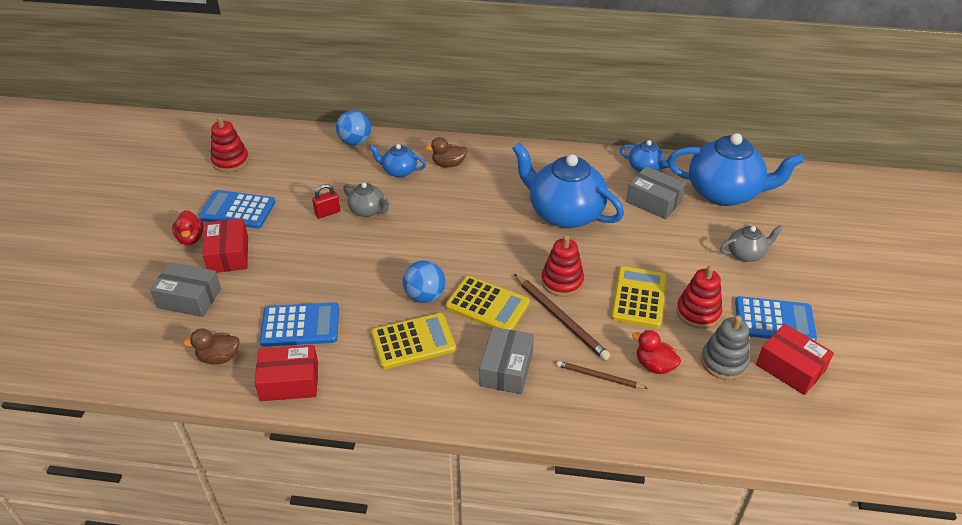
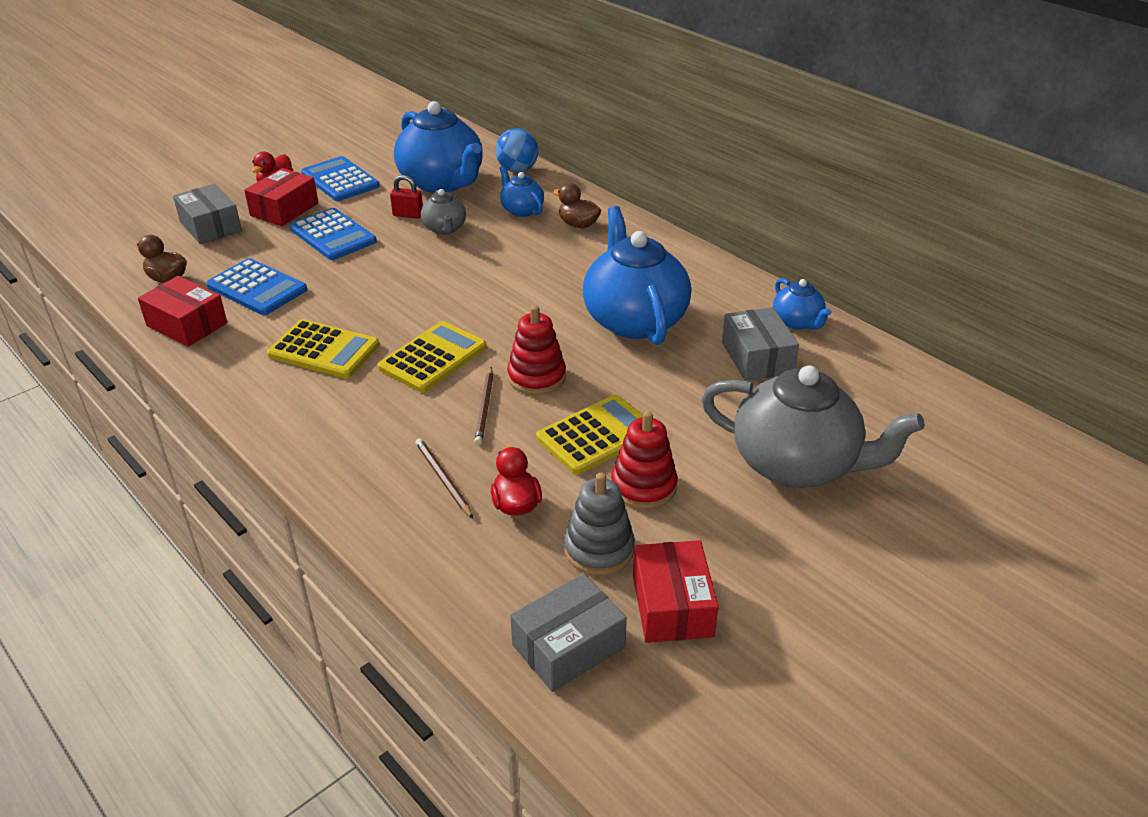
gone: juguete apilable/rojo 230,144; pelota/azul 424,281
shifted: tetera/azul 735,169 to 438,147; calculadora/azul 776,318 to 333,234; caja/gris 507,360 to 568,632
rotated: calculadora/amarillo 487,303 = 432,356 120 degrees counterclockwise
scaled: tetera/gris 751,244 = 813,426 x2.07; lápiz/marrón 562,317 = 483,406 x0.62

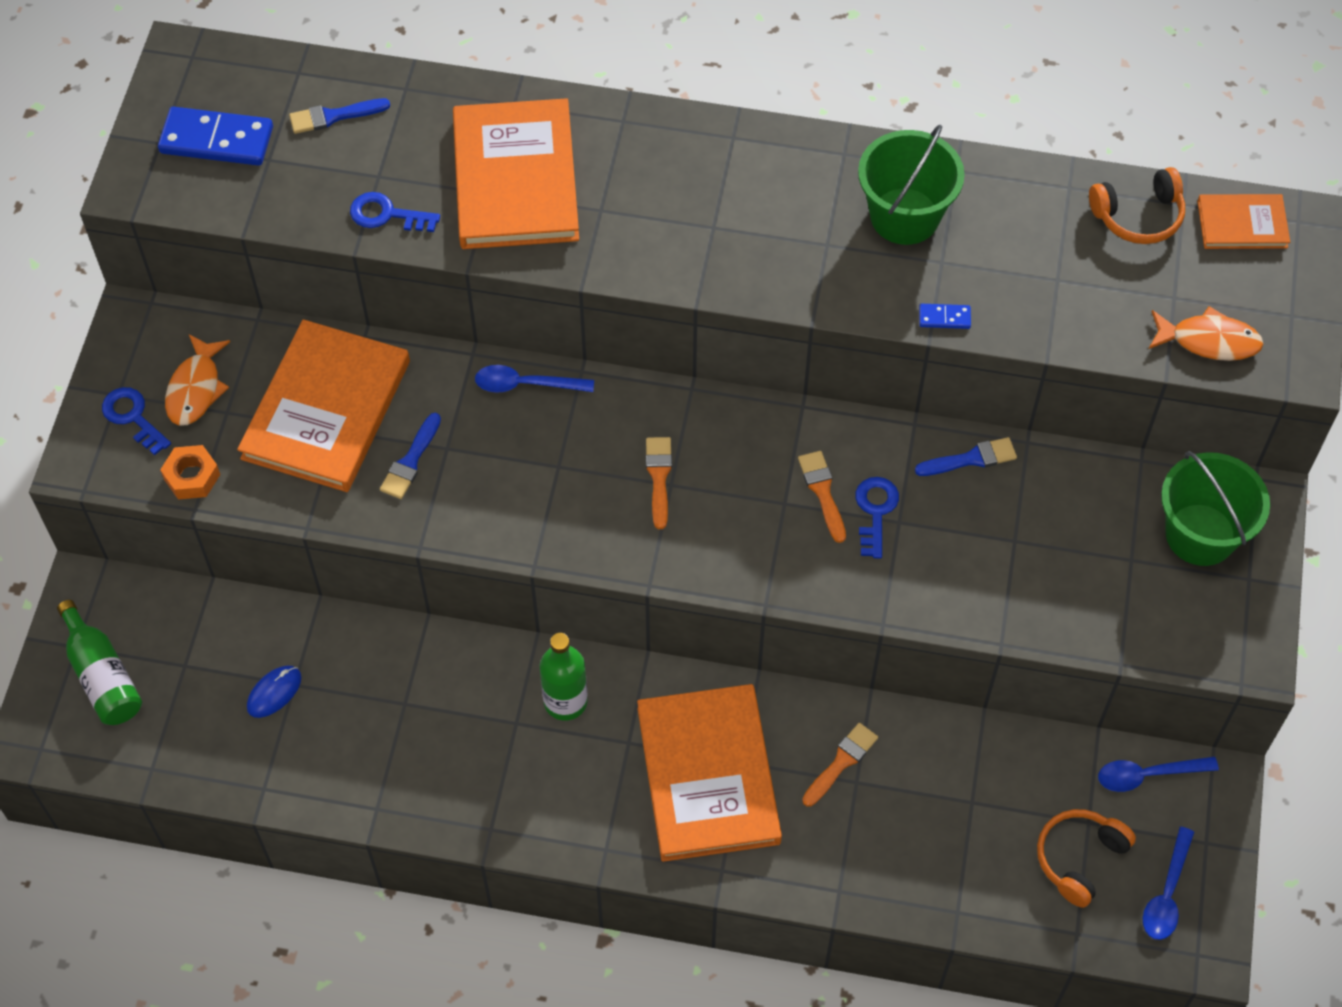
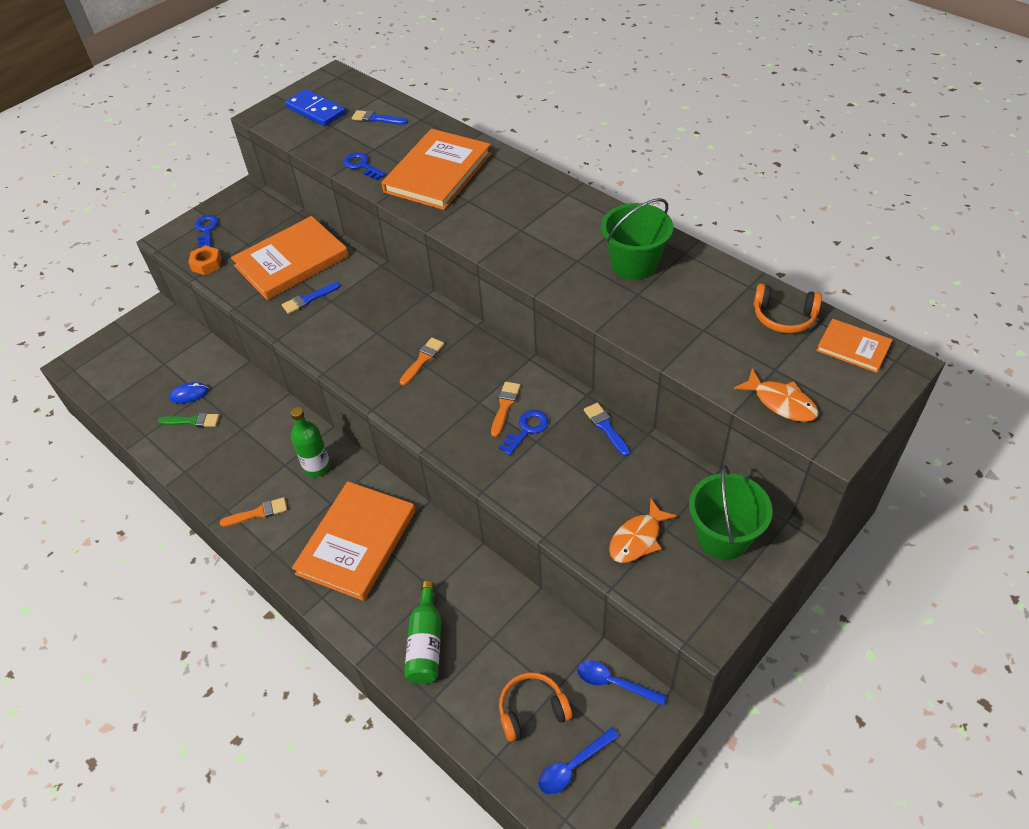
gone: ficha de dominó/azul 945,316; cuchara/azul 534,379
new: pincel/verde 188,420
shifted: pez/naranja 197,380 to 643,531; botella/verde 99,662 to 422,632; pincel/naranja 840,765 to 253,512
rotated: pincel/azul 966,456 = 607,429 135 degrees counterclockwise

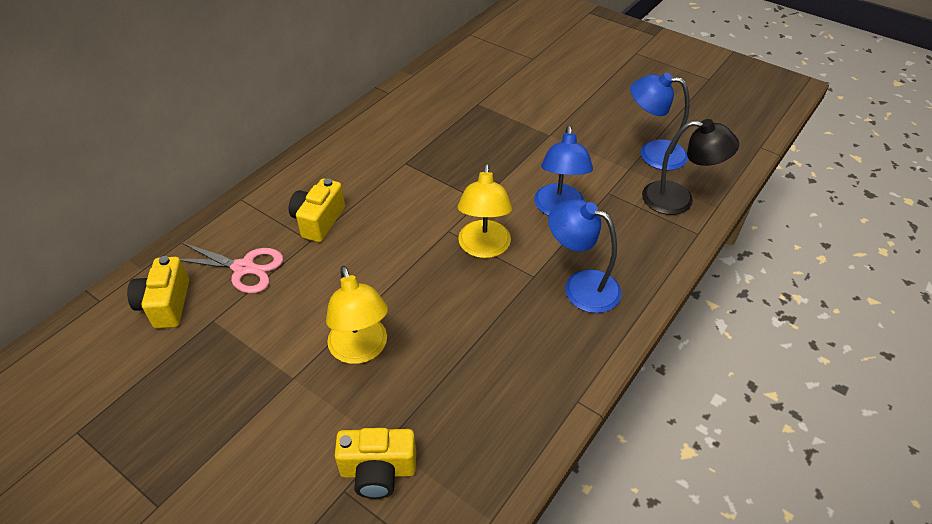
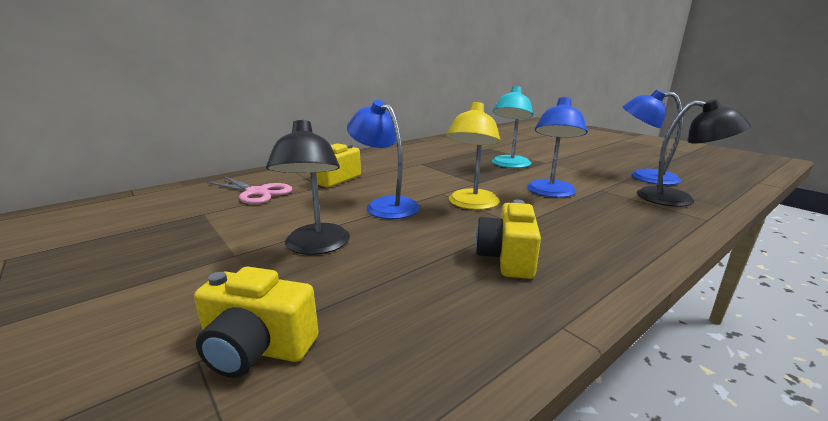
new: lámpara/turquesa 512,127
shifted: lámpara/azul 584,256 to 383,159; cámara/amarillo 158,292 to 508,239
repainted: lámpara/amarillo 357,315 to lámpara/negro 308,187

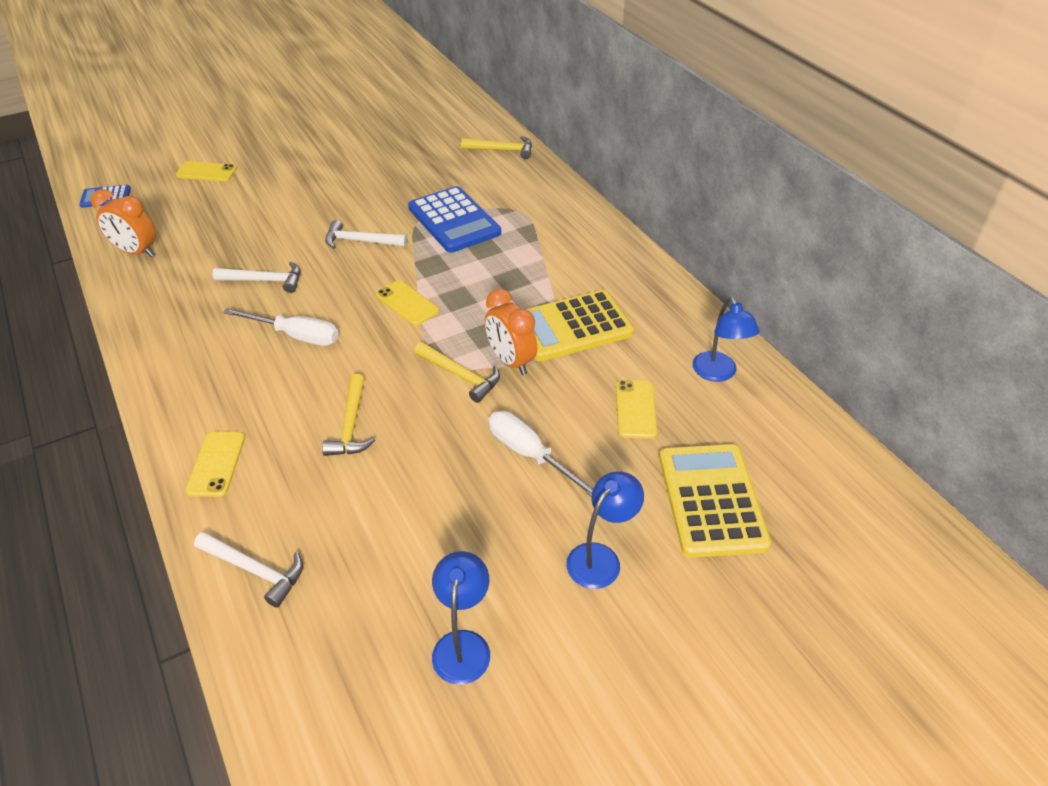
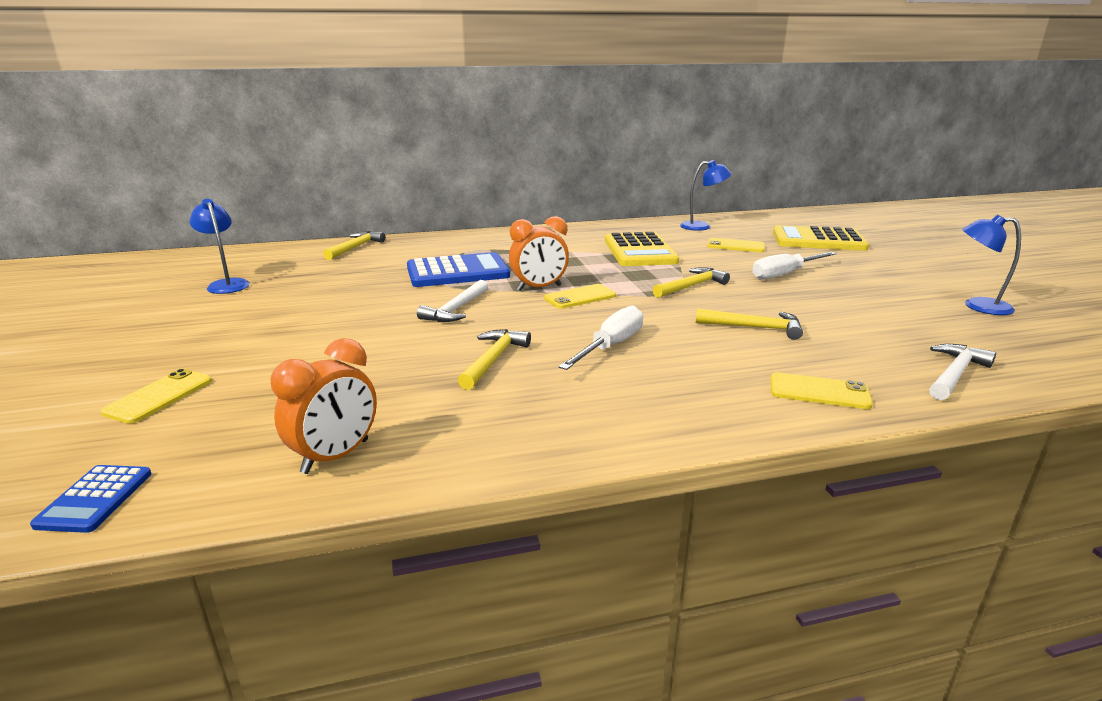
shifted: despertador/naranja 511,332 to 539,253; lámpara/azul 605,530 to 220,246
repainted: martillo/blanco 257,277 to martillo/amarillo 494,359

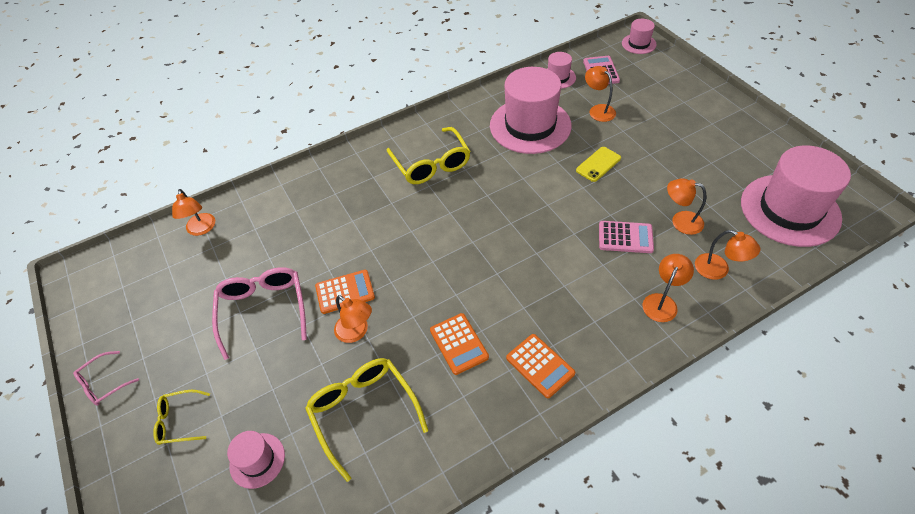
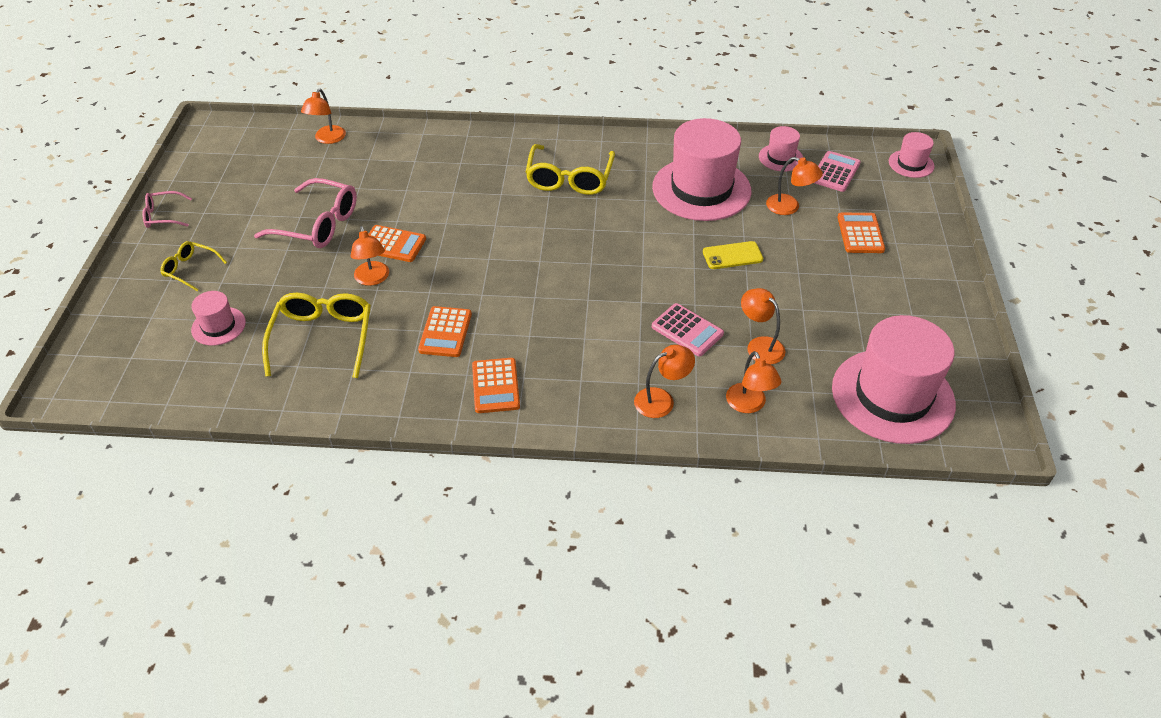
new: calculadora/naranja 861,233
rotated: lámpara/naranja 600,94 = 794,186 120 degrees clockwise; gafas/rosa 259,313 = 305,213 90 degrees clockwise

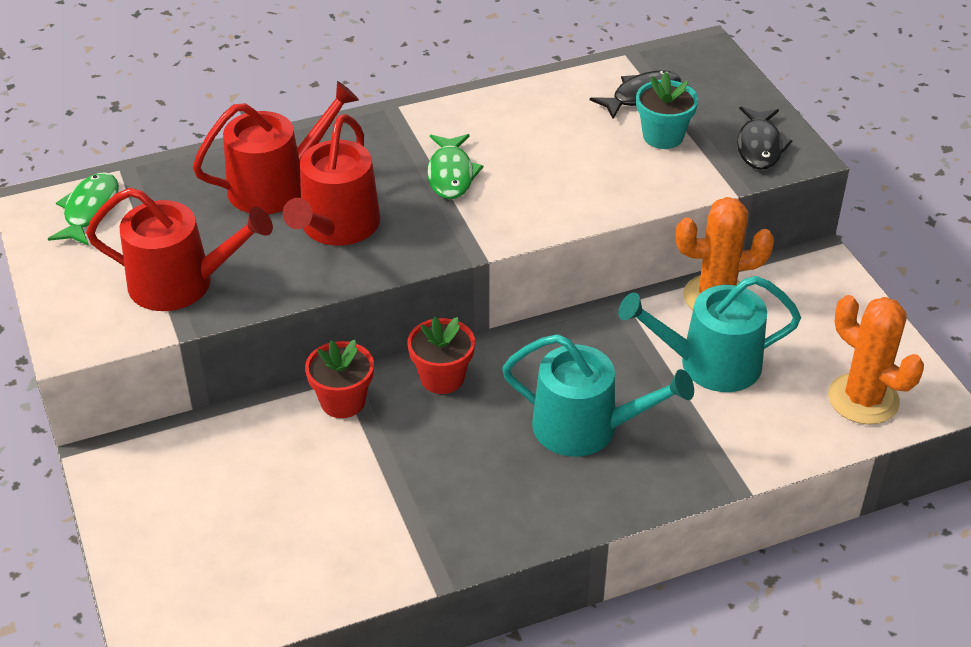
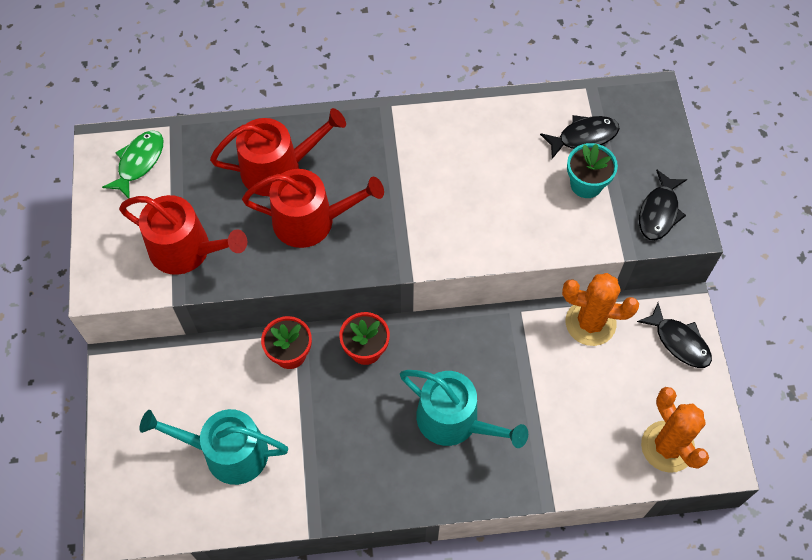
gone: pez/verde 455,166
new: pez/negro 674,335
shifted: regadera/turquesa 709,334 to 213,447
rotated: regadera/rojo 331,180 = 313,208 120 degrees counterclockwise

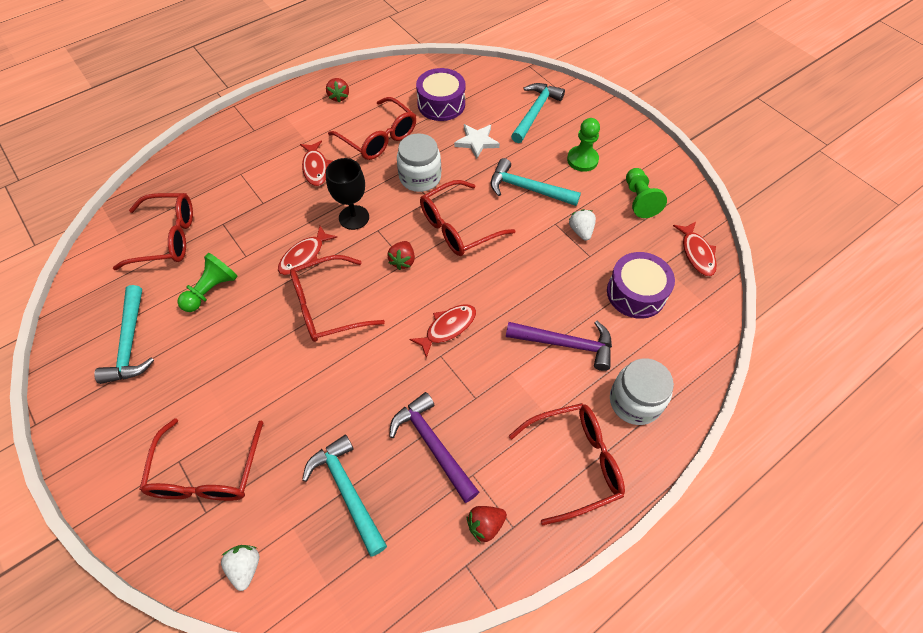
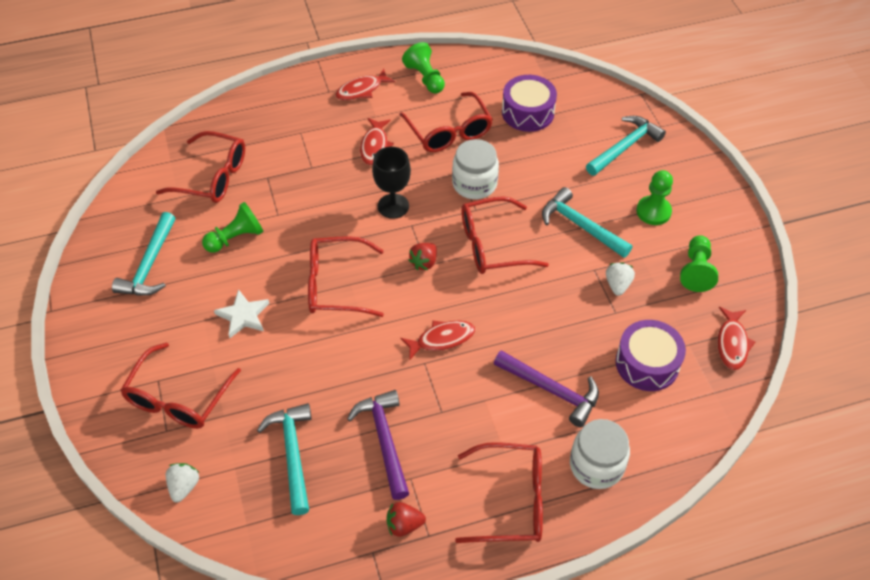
shifted: estrella/blanco 477,141 to 241,313; pez/rojo 308,250 to 365,85
swapped: fresa/rojo 337,90 to peón/verde 423,68

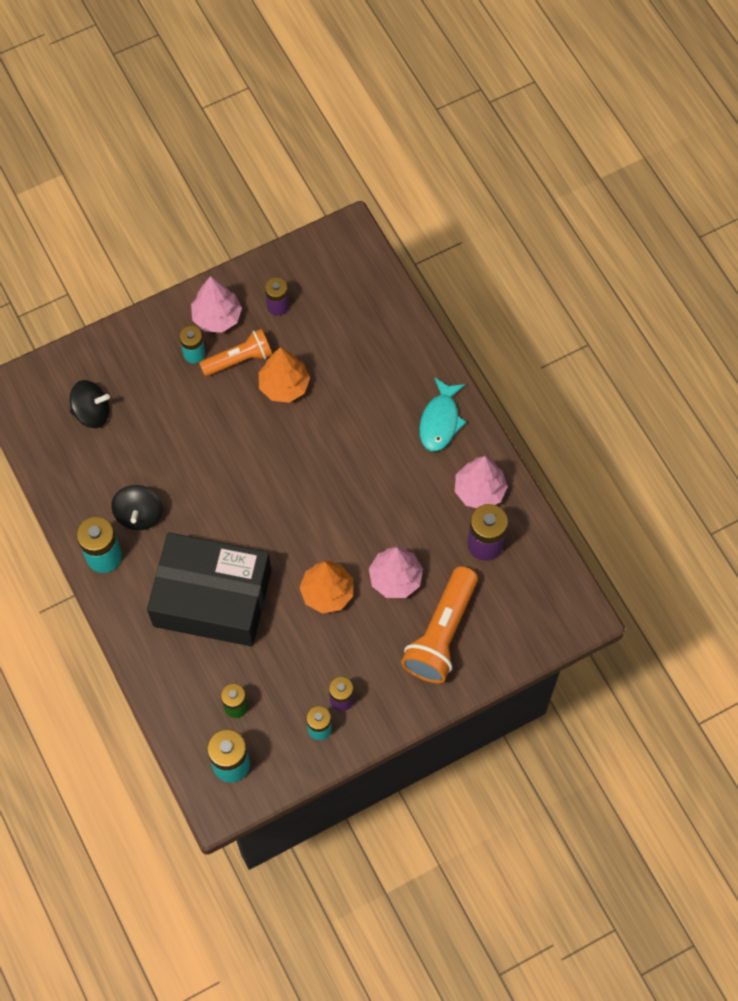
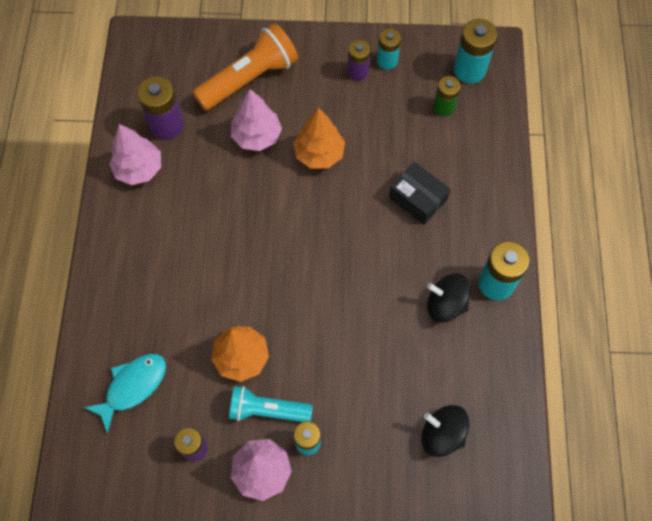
shifted: pez/turquesa 443,414 to 124,393
repainted: lámpara de mano/naranja 235,352 to lámpara de mano/turquesa 271,404
rotated: peonza/negro 137,507 = 448,298 105 degrees counterclockwise
scaled: caja/negro 209,589 = 420,193 x0.46

